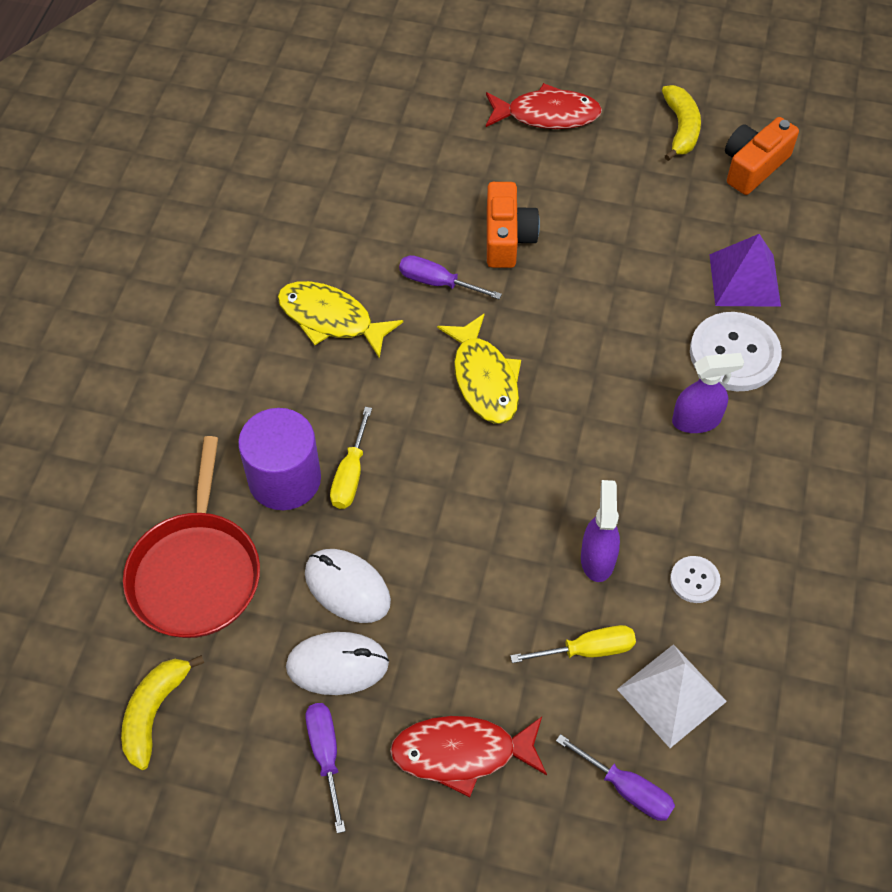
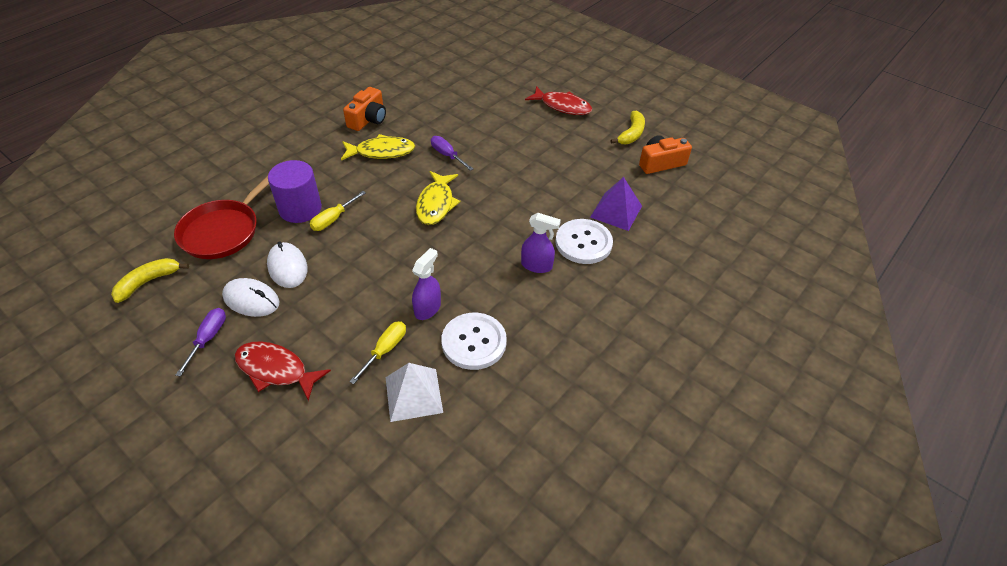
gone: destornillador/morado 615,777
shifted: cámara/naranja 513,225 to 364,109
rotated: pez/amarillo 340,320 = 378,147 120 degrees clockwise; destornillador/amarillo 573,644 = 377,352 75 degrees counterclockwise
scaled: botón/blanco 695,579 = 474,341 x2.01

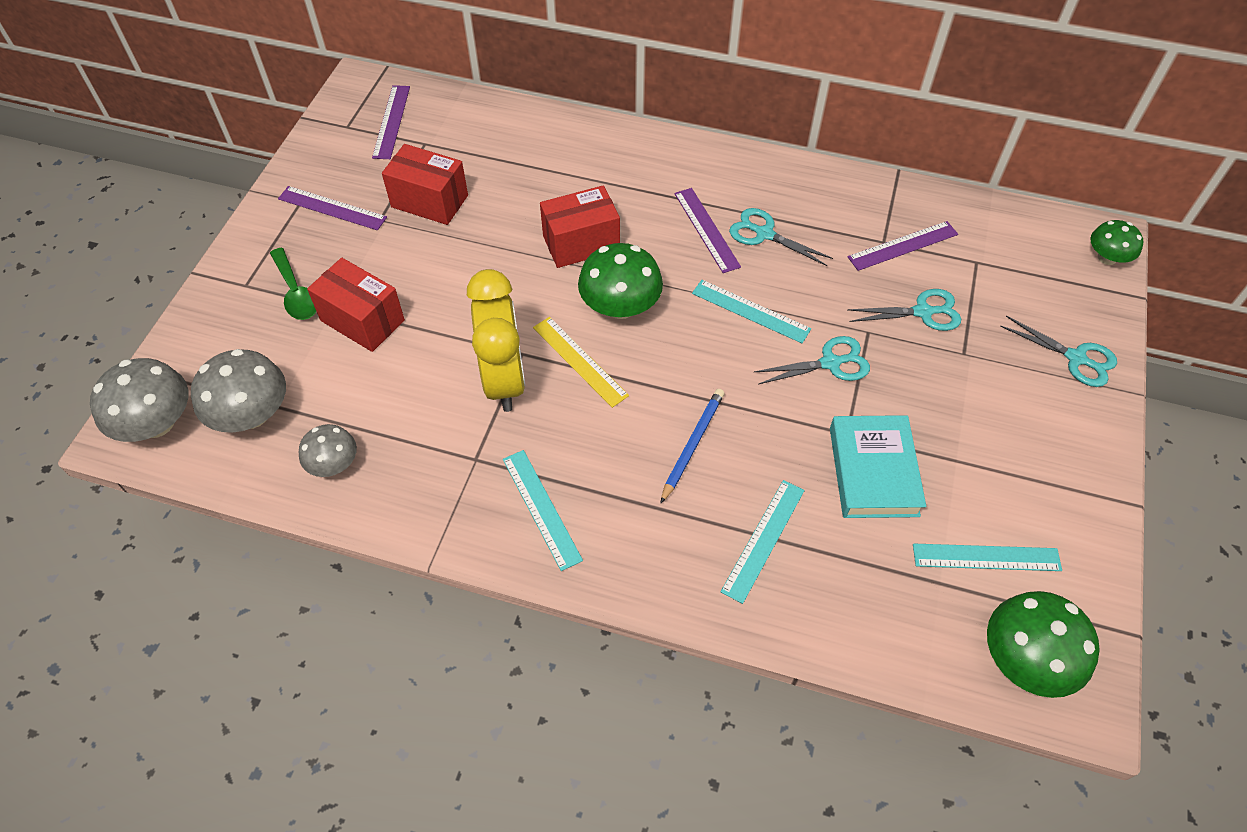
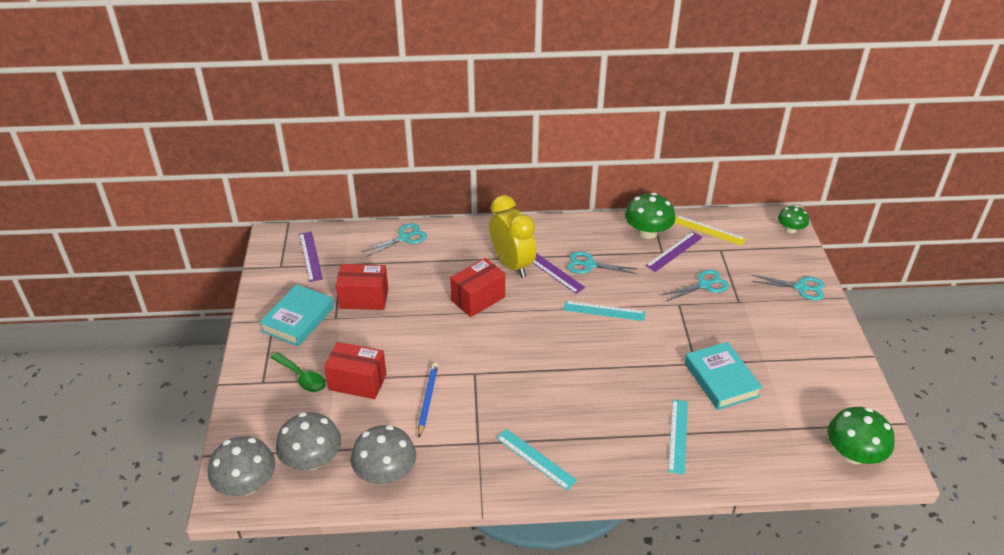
gone: regla/turquesa 987,557
shifted: seta/verde 620,281 to 650,216; despertador/amarillo 496,340 to 512,236; regla/amarillo 581,362 to 710,230; tijeras/turquesa 812,360 to 394,240; lápiz/azul 692,446 to 428,400
swapped: regla/morado 332,208 to libro/turquesa 296,315
scaled: seta/gris 328,450 = 383,454 x1.64

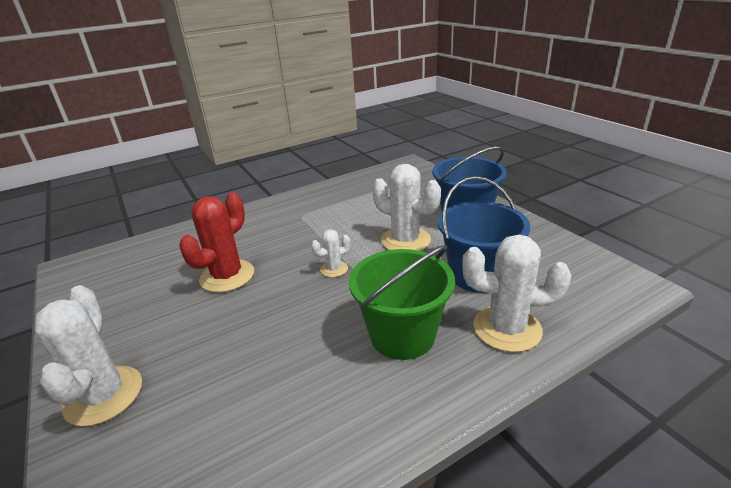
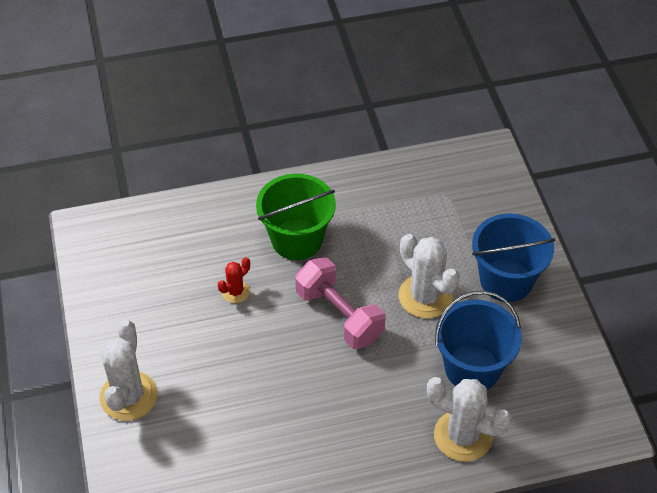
shifted: balde/verde 402,302 to 296,216
swapped: cactus/blanco 330,253 to mancuerna/rosa 340,303
scaled: cactus/rojo 216,243 = 233,280 x0.52

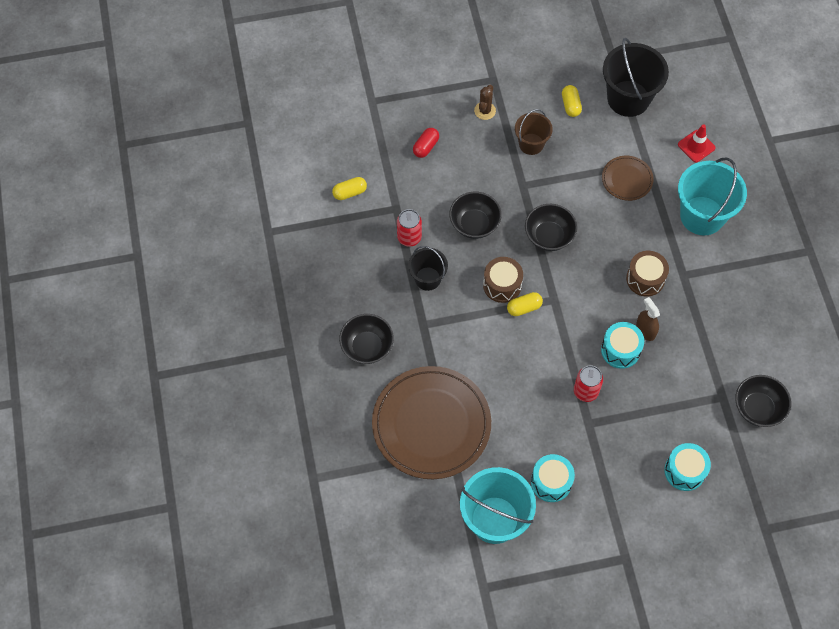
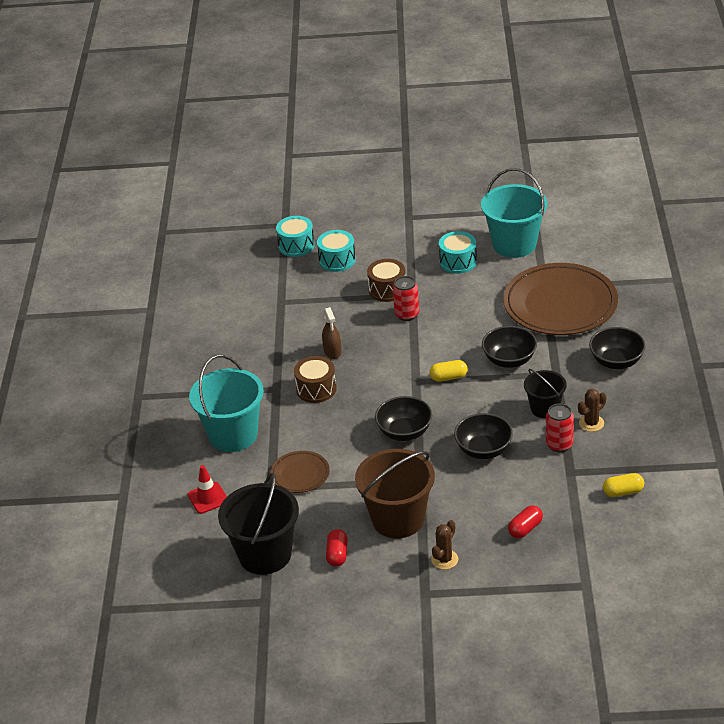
new: cactus/marrón 592,410
shifted: tambor/marrón 503,280 to 386,280; tambor/turquesa 622,345 to 295,236; cuenco/negro 763,401 to 509,347
repainted: cápsula/amarillo 572,101 to cápsula/rojo 337,548
scaled: balde/marrón 534,132 = 395,493 x1.73

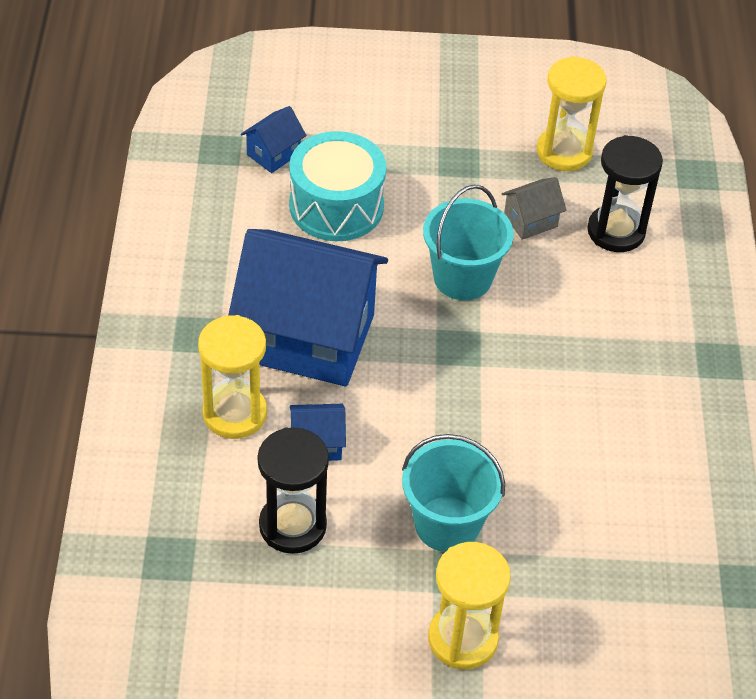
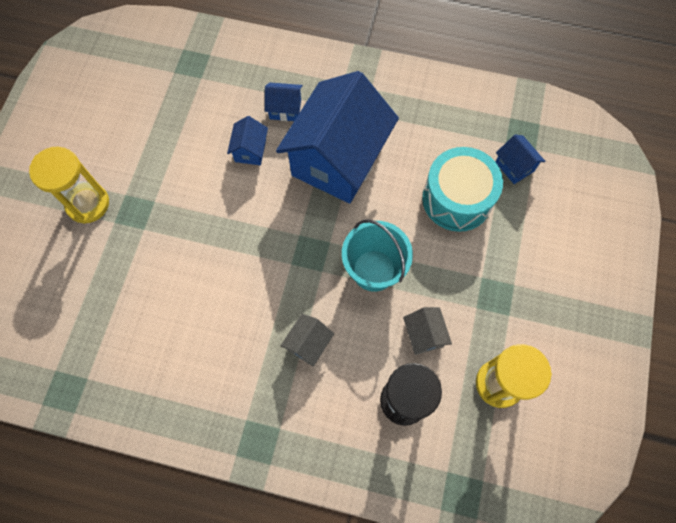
gone: reloj de arena/negro 293,491; balde/turquesa 453,493
new: casa/gris 307,340
swapped: reloj de arena/amarillo 232,377 to casa/azul 284,101

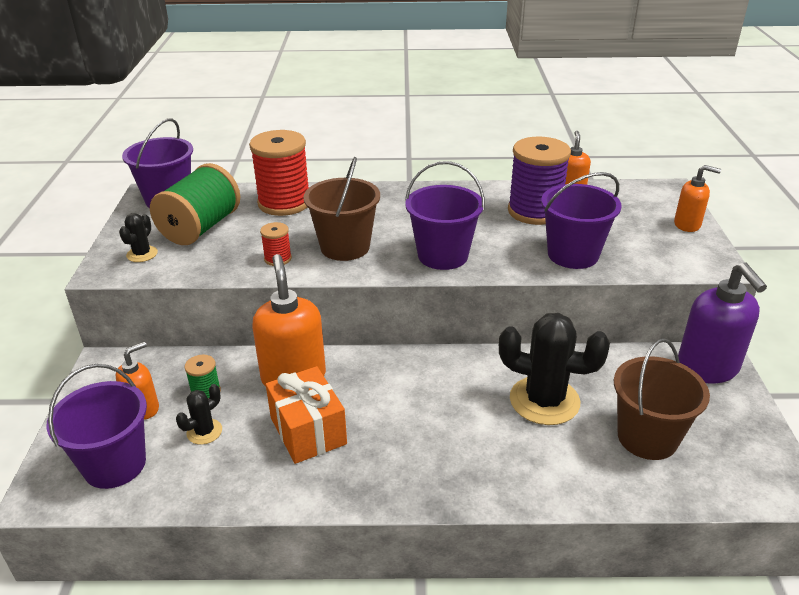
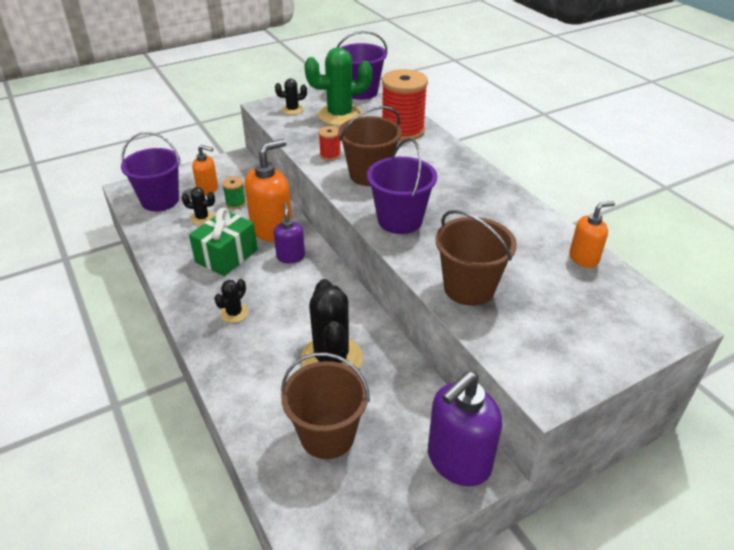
gone: carrete/morado 539,181; dispensador de jabón/naranja 697,198
new: dispensador de jabón/morado 289,233; cactus/negro 231,301
swapped: carrete/verde 195,204 to cactus/verde 338,86
repainted: balde/morado 581,220 to balde/marrón 476,258; regalo/naranja 306,415 to regalo/verde 223,242

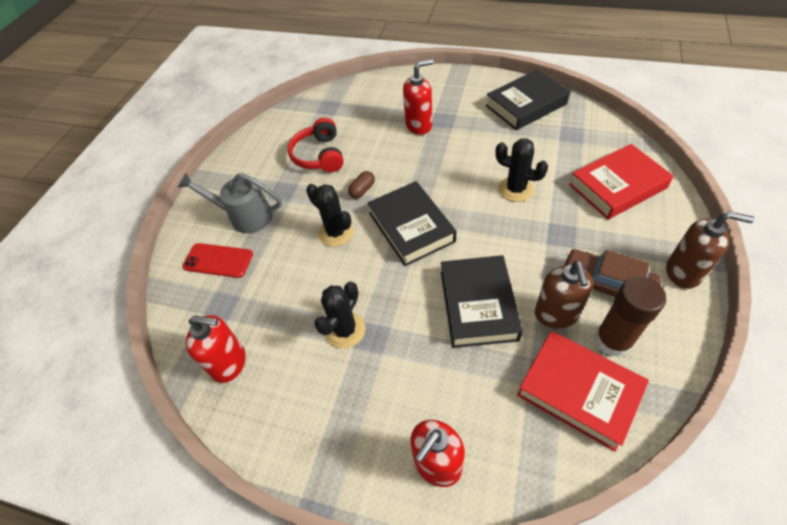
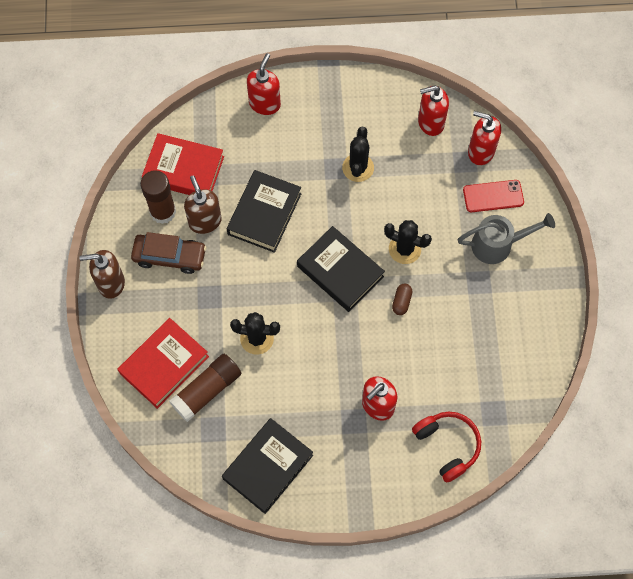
new: dispensador de jabón/rojo 484,138; barra de pegamento/marrón 205,388
shifted: auriculares/rojo 316,145 to 446,447
rotated: libro/negro 482,301 = 264,211 45 degrees clockwise

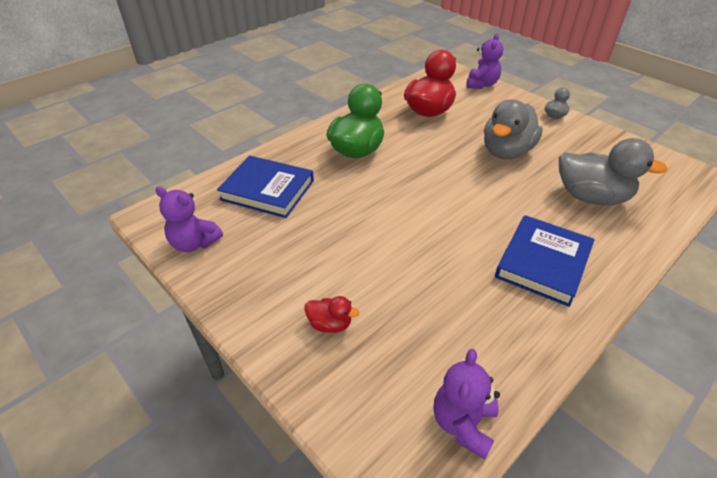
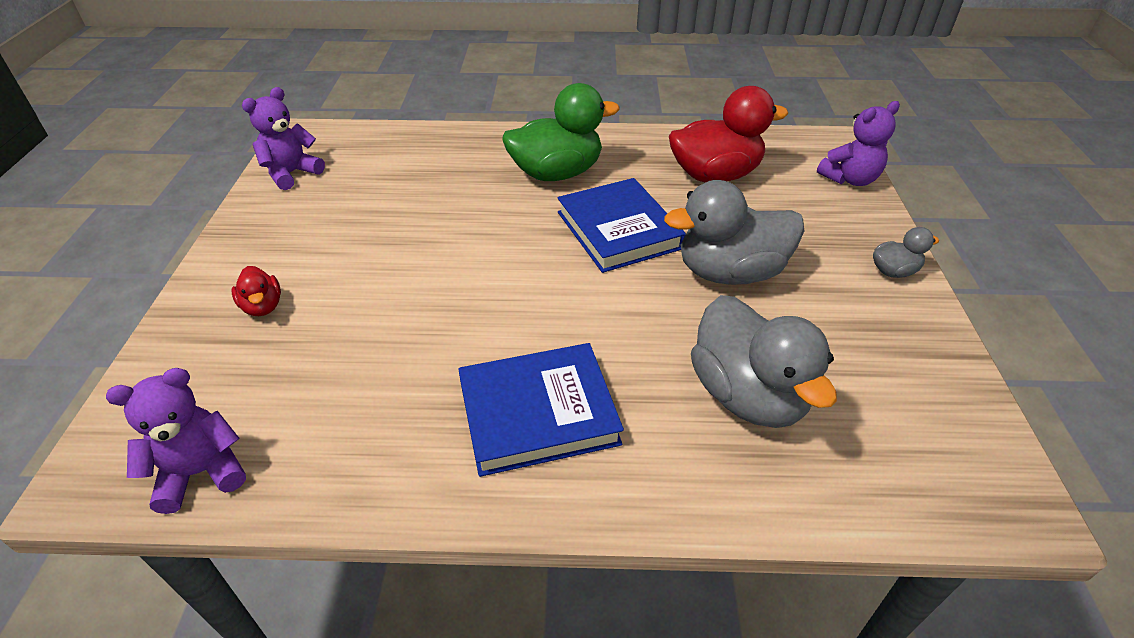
shifted: libro/azul 265,186 to 622,225
rotated: osito/morado 189,219 = 283,138 60 degrees clockwise

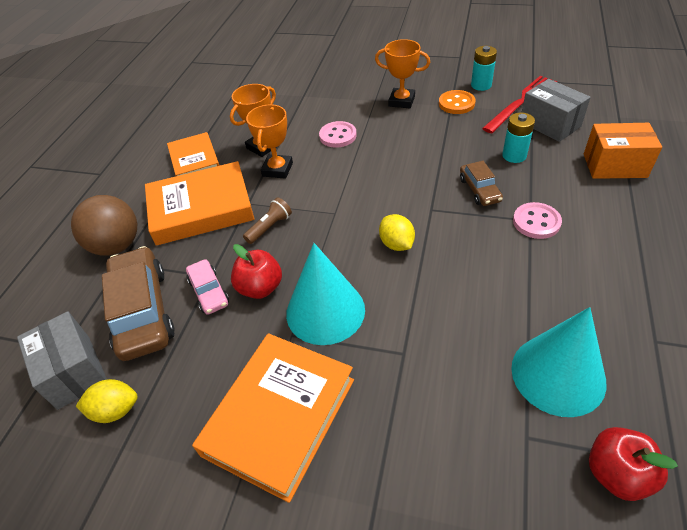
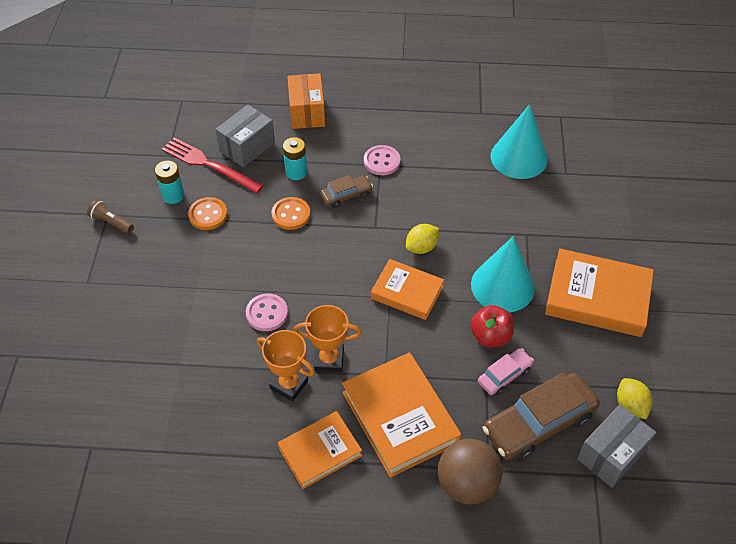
gone: trofeo/naranja 402,73; manzana/rojo 633,464
new: botón/naranja 291,213; libro/naranja 407,289
shifted: lámpara de mano/marrón 267,221 to 110,216

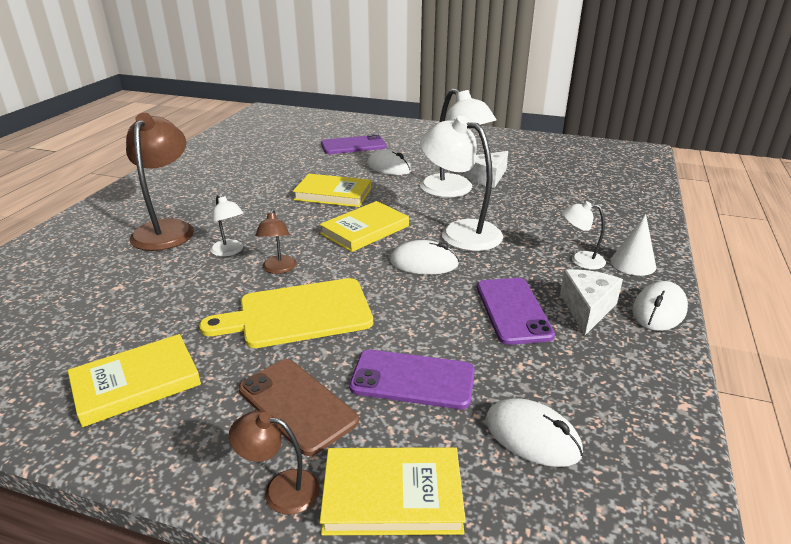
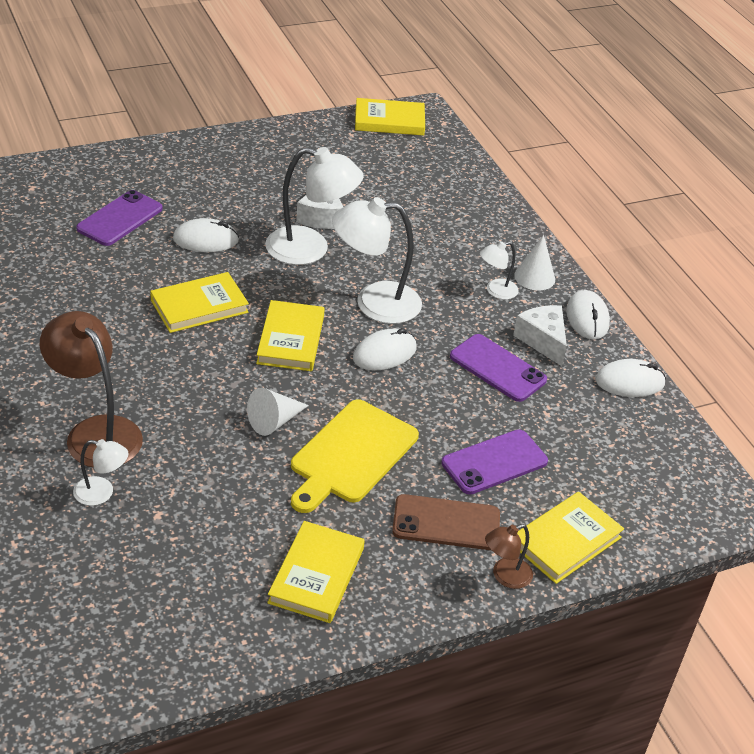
new: libro/amarillo 390,117
shifted: lámpara/blanco 226,225 to 100,472; ratón/blanco 534,432 to 631,378
swapped: lámpara/marrón 276,241 to cono/blanco 278,412

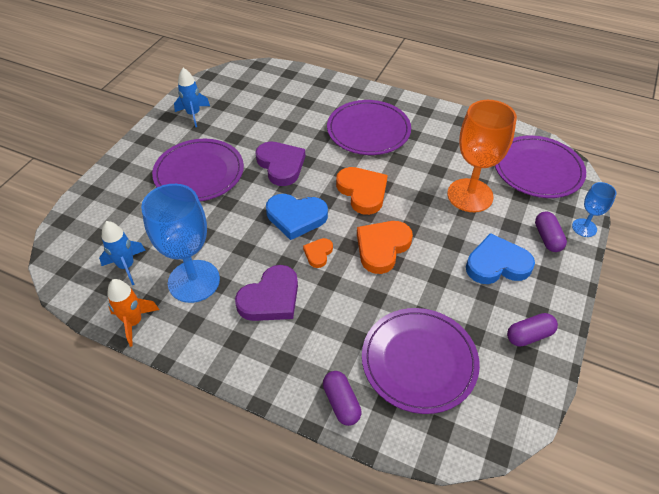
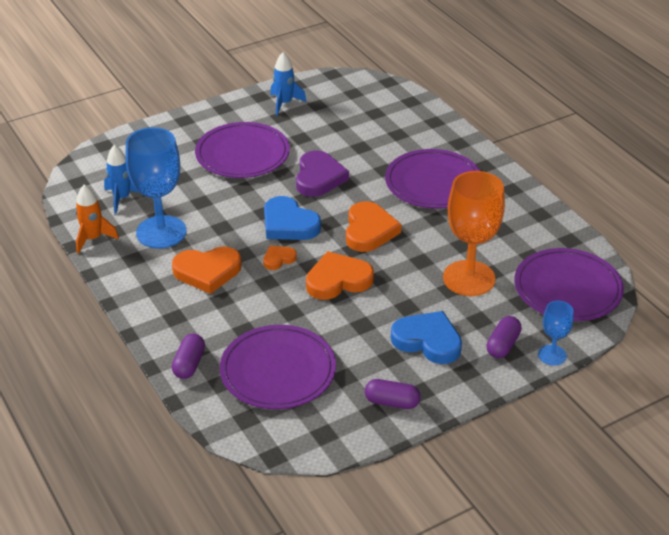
repainted: corazón/morado 266,293 to corazón/naranja 207,270

